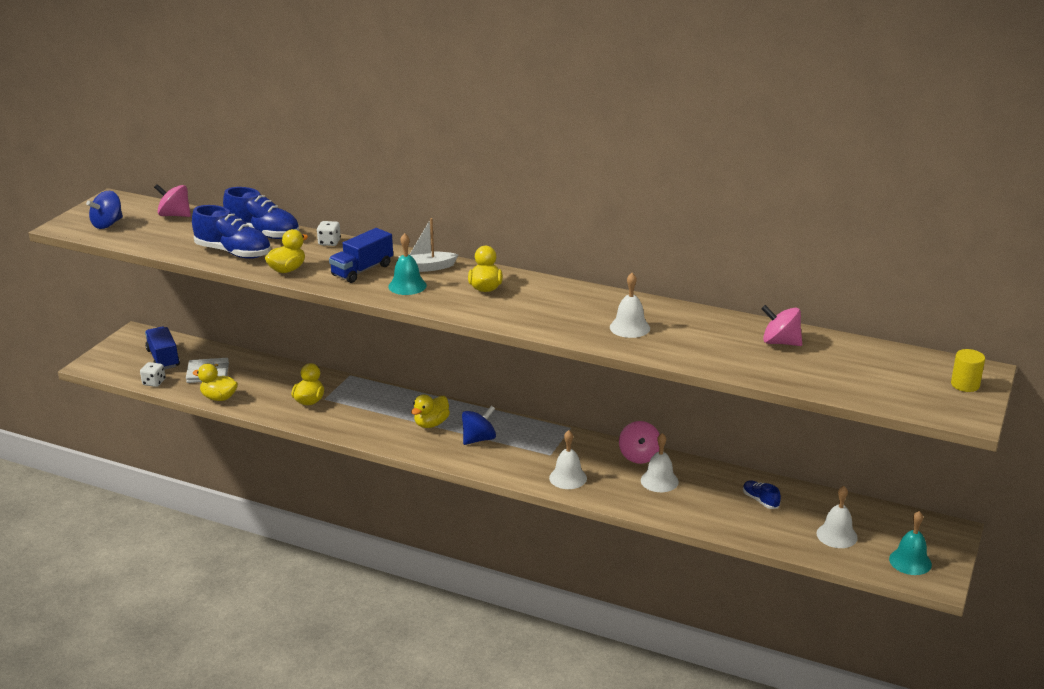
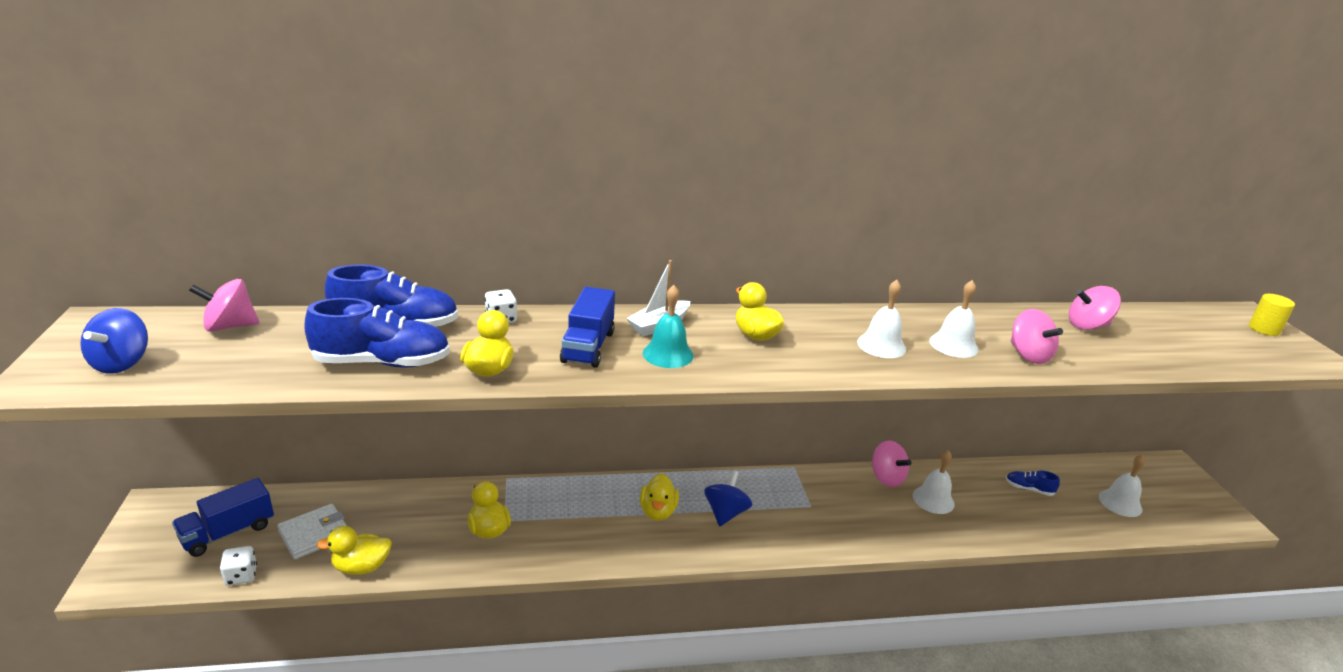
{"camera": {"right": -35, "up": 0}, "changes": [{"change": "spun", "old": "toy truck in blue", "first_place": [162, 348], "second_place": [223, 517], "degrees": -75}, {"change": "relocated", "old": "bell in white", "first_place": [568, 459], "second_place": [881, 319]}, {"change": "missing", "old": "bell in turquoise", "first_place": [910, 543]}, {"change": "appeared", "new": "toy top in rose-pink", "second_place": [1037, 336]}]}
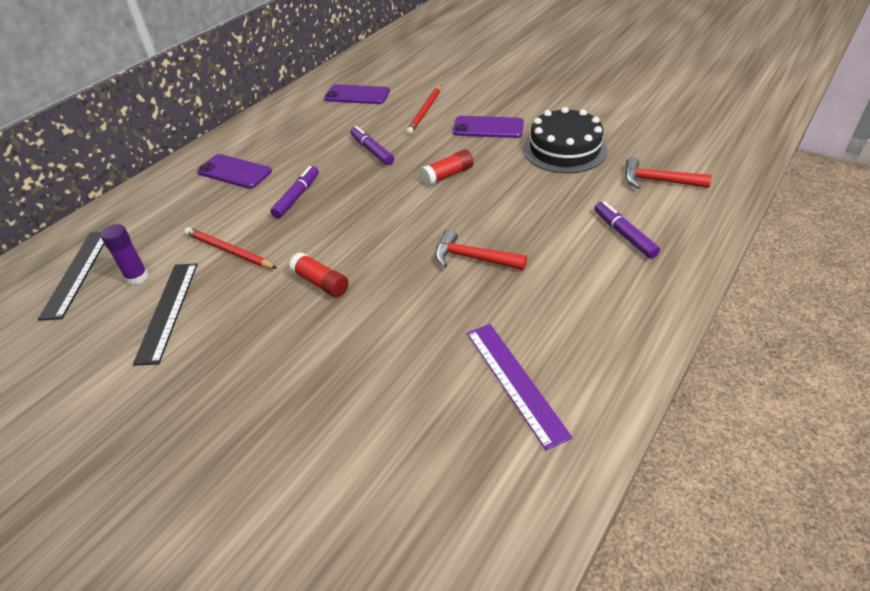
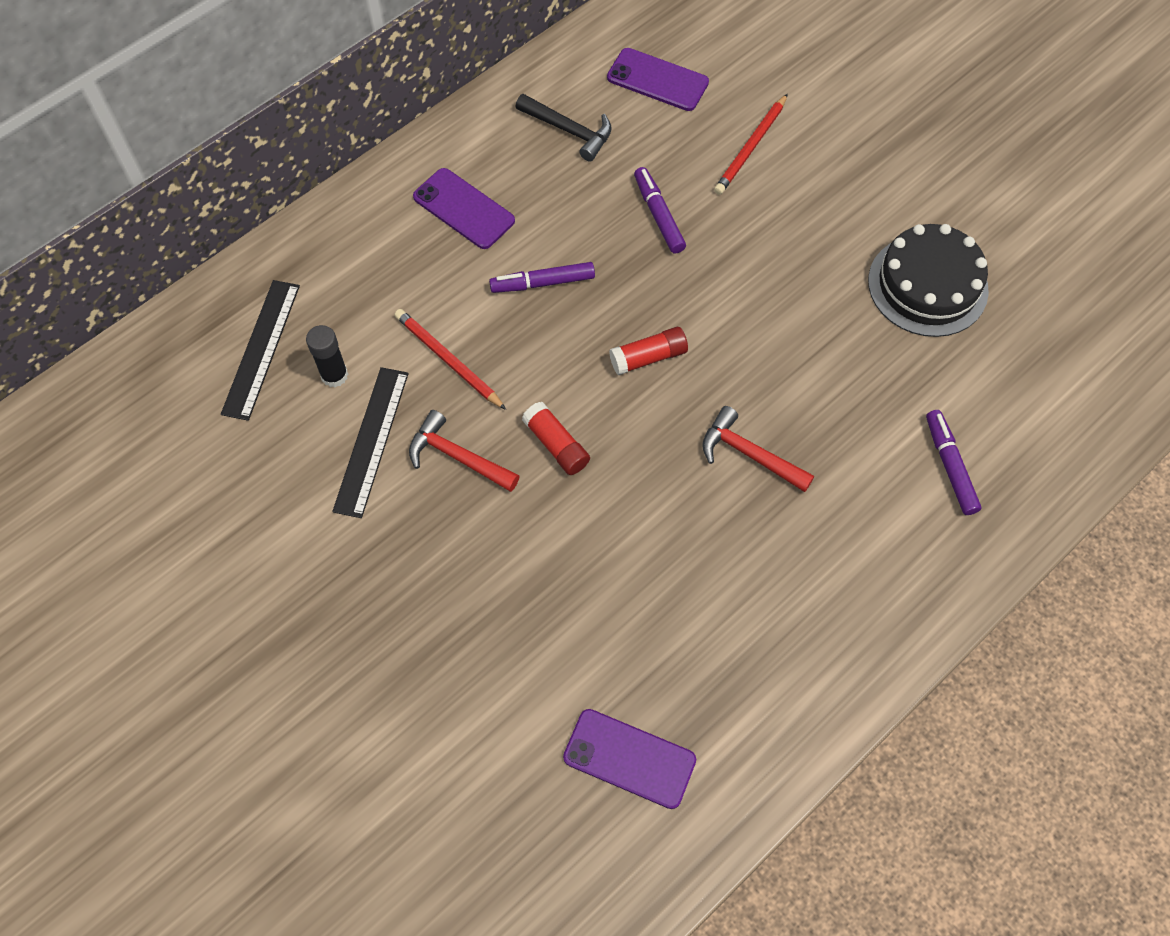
{"camera": {"right": 10, "up": 20}, "changes": [{"change": "colour", "old": "glue in purple", "new": "glue in jet-black", "first_place": [124, 254], "second_place": [327, 356]}, {"change": "spun", "old": "felt pen in purple", "first_place": [294, 192], "second_place": [542, 277], "degrees": -135}, {"change": "relocated", "old": "glue in scarlet", "first_place": [447, 167], "second_place": [648, 351]}, {"change": "relocated", "old": "phone in purple", "first_place": [488, 127], "second_place": [629, 759]}, {"change": "missing", "old": "measuring stick in purple", "first_place": [520, 387]}, {"change": "relocated", "old": "carpenter's hammer in scarlet", "first_place": [668, 173], "second_place": [464, 451]}, {"change": "appeared", "new": "carpenter's hammer in jet-black", "second_place": [564, 128]}]}
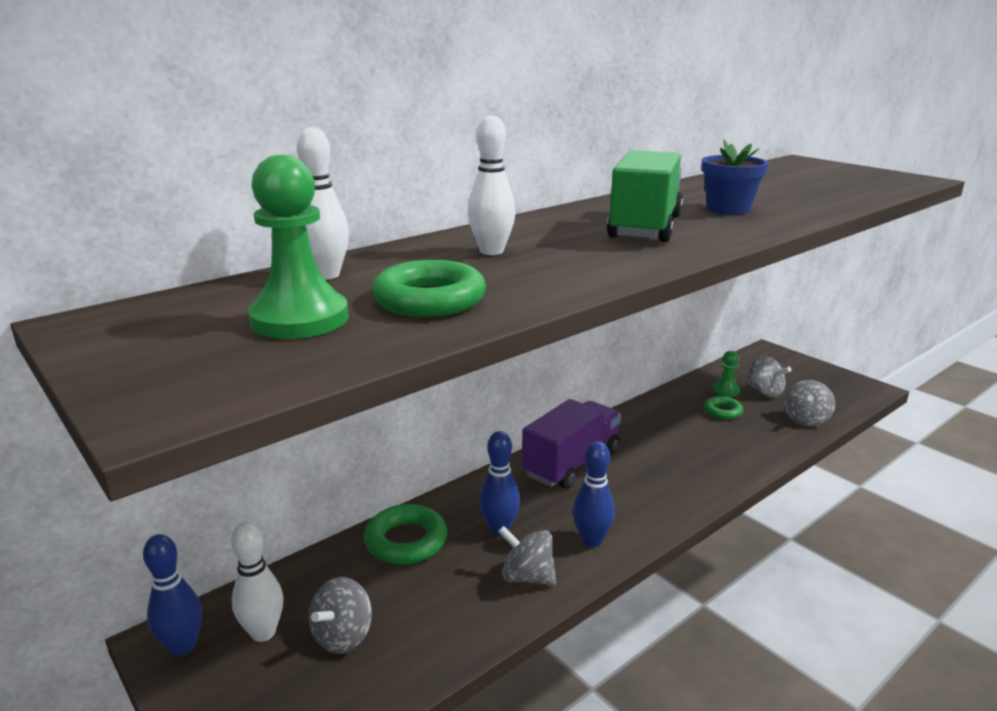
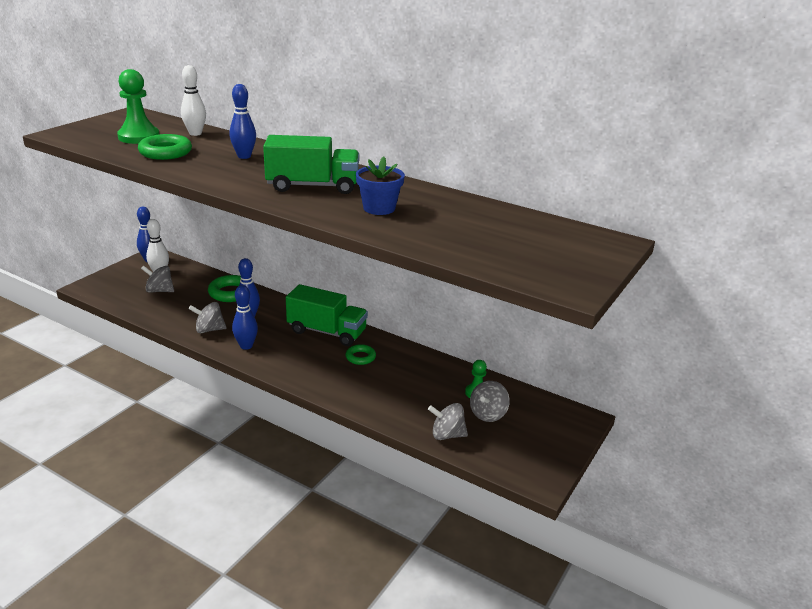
{"camera": {"right": 70, "up": 5}, "changes": [{"change": "colour", "old": "bowling pin in white", "new": "bowling pin in blue", "first_place": [491, 185], "second_place": [242, 121]}, {"change": "spun", "old": "toy top in grey", "first_place": [527, 556], "second_place": [208, 317], "degrees": -105}, {"change": "colour", "old": "toy truck in purple", "new": "toy truck in emerald", "first_place": [571, 444], "second_place": [327, 315]}, {"change": "relocated", "old": "torus in emerald", "first_place": [723, 408], "second_place": [360, 354]}]}
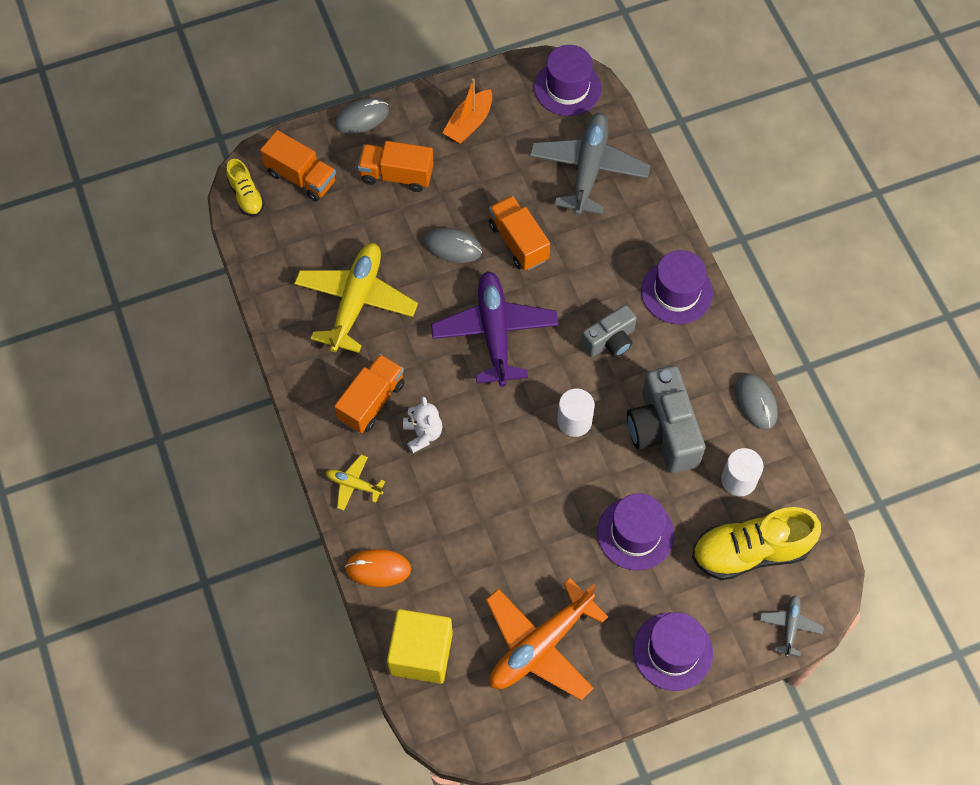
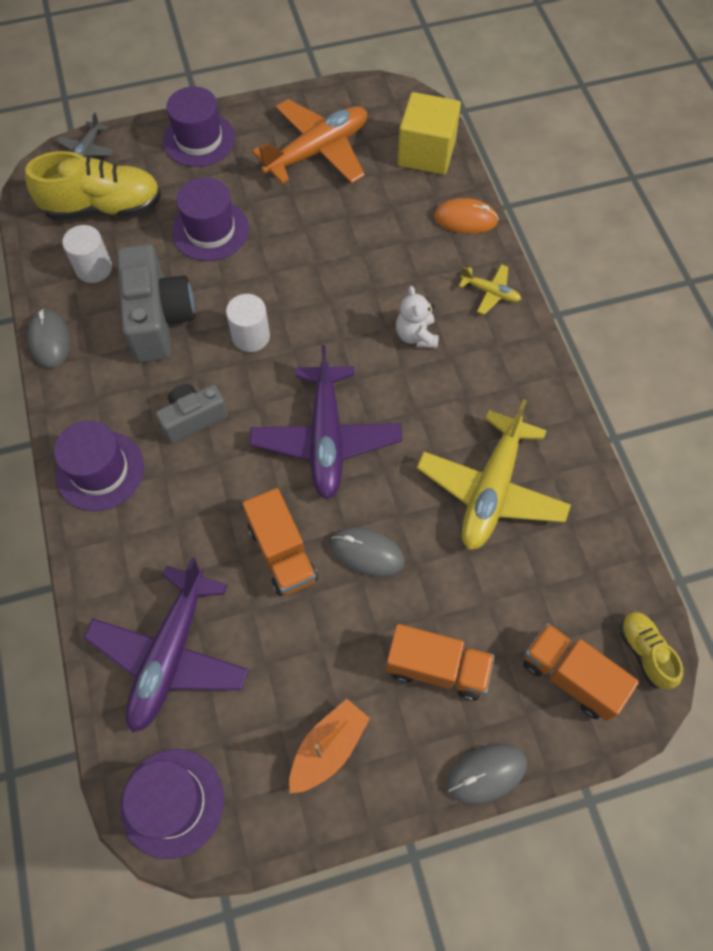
{"camera": {"right": -175, "up": 0}, "changes": [{"change": "missing", "old": "toy truck in bright orange", "first_place": [369, 393]}, {"change": "colour", "old": "toy plane in grey", "new": "toy plane in purple", "first_place": [590, 164], "second_place": [166, 645]}]}
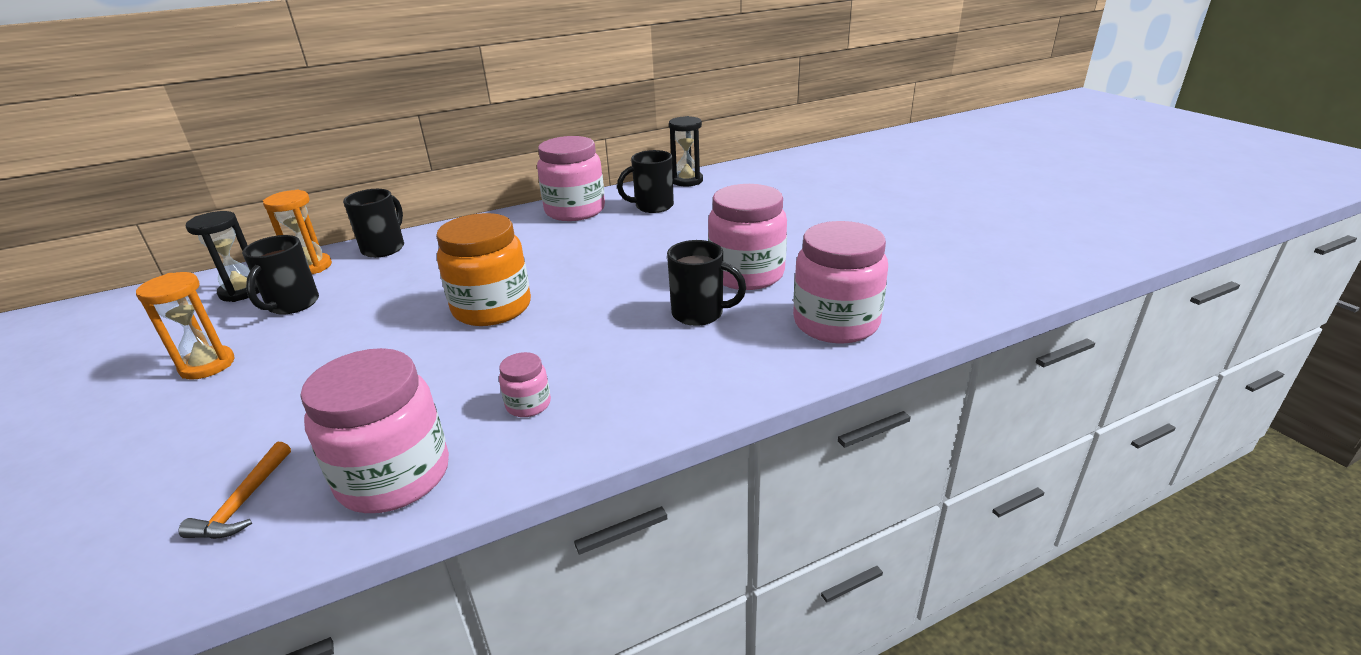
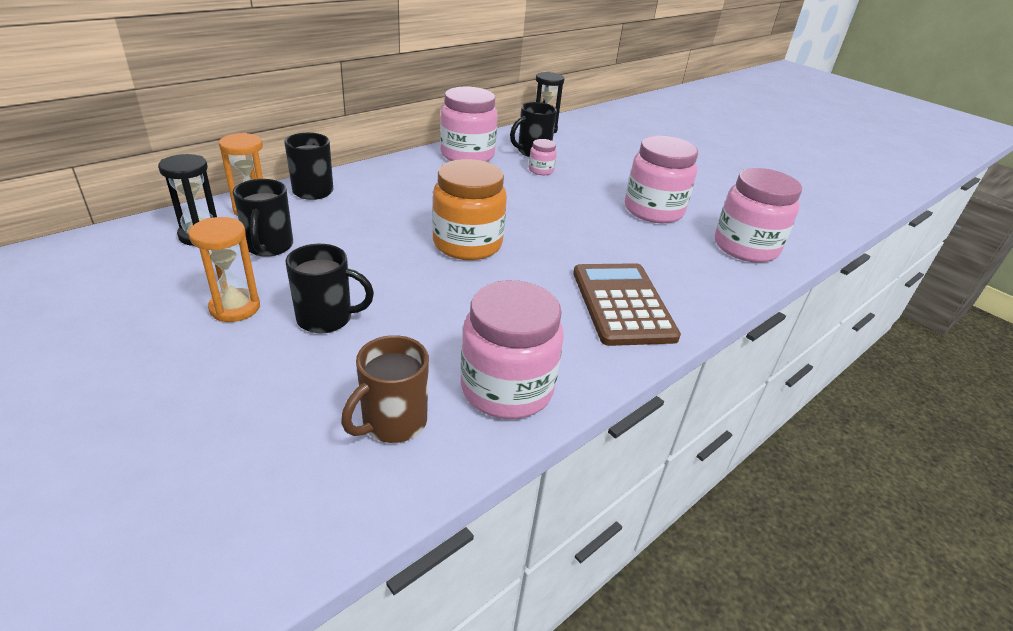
{"camera": {"right": -20, "up": 5}, "changes": [{"change": "exchanged", "old": "carpenter's hammer in bright orange", "new": "tea mug in dark brown", "first_place": [234, 490], "second_place": [385, 389]}, {"change": "relocated", "old": "jam jar in rose-pink", "first_place": [525, 384], "second_place": [543, 157]}, {"change": "relocated", "old": "tea mug in jet-black", "first_place": [706, 283], "second_place": [330, 288]}, {"change": "appeared", "new": "calculator in dark brown", "second_place": [627, 304]}]}
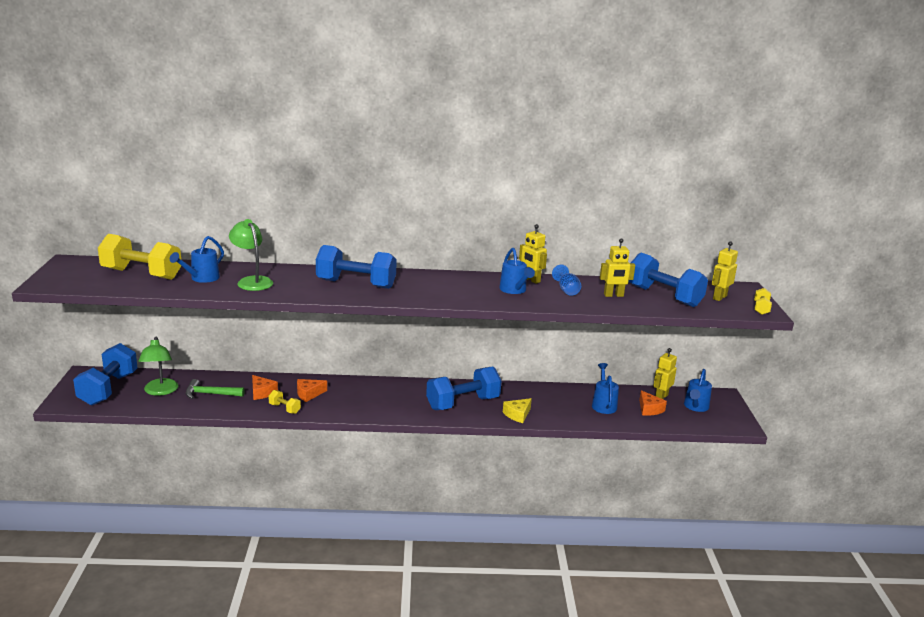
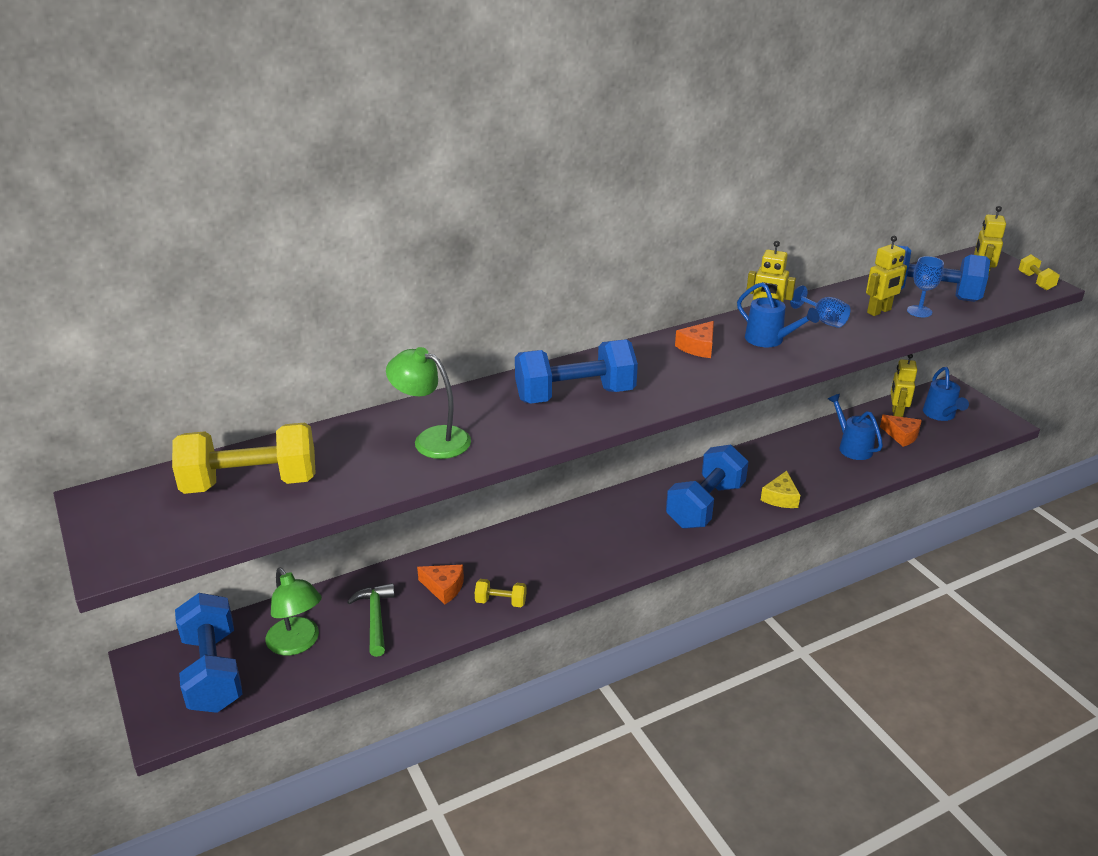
{"camera": {"right": -25, "up": 10}, "changes": [{"change": "missing", "old": "watering pot in blue", "first_place": [197, 259]}, {"change": "spun", "old": "carpenter's hammer in emerald", "first_place": [215, 389], "second_place": [371, 620], "degrees": 105}, {"change": "relocated", "old": "piece of cheese in bright orange", "first_place": [312, 390], "second_place": [694, 339]}, {"change": "appeared", "new": "wine glass in blue", "second_place": [925, 286]}]}
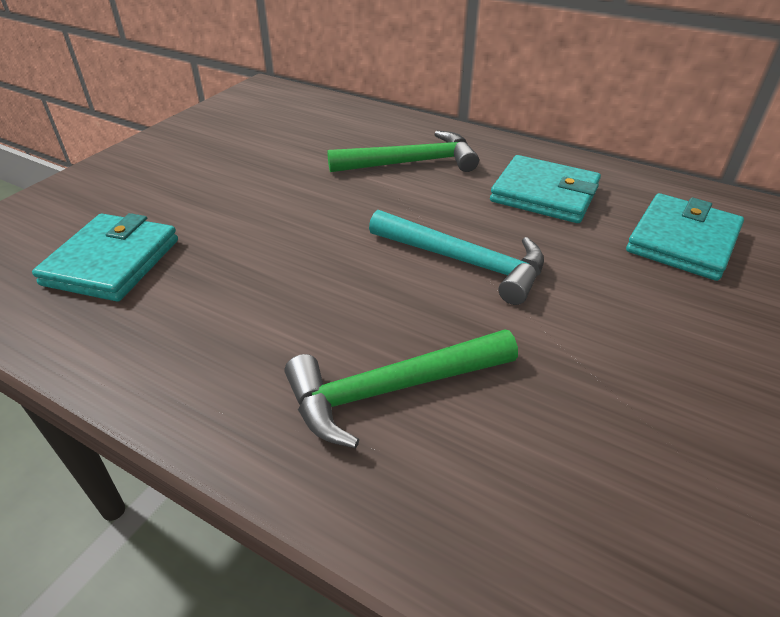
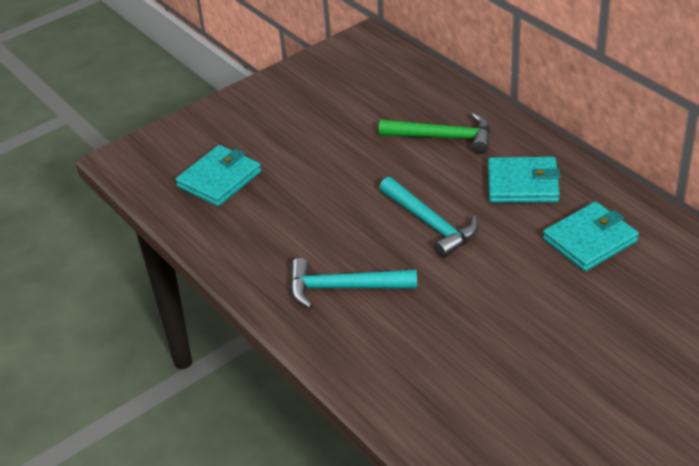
{"camera": {"right": 25, "up": 0}, "changes": [{"change": "colour", "old": "carpenter's hammer in emerald", "new": "carpenter's hammer in turquoise", "first_place": [401, 388], "second_place": [353, 283]}, {"change": "spun", "old": "billfold in turquoise", "first_place": [545, 189], "second_place": [524, 180], "degrees": -45}]}
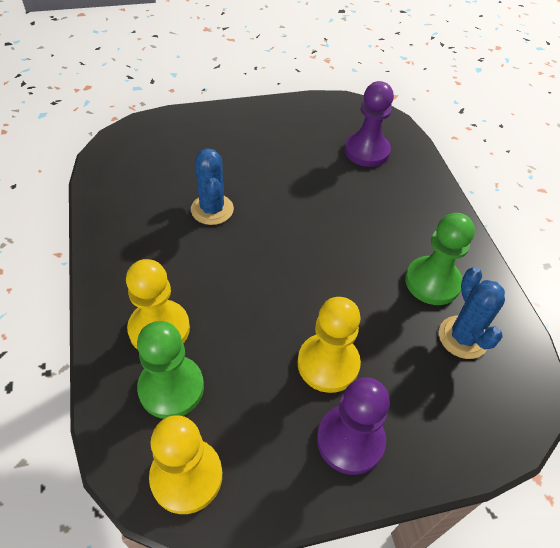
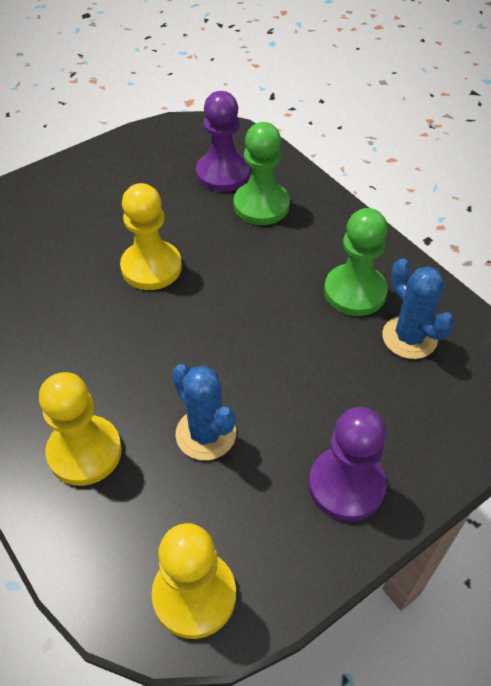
{"camera": {"right": -20, "up": 0}, "changes": [{"change": "relocated", "old": "pawn in emerald", "first_place": [170, 370], "second_place": [262, 173]}, {"change": "relocated", "old": "prickly plant in blue", "first_place": [212, 186], "second_place": [204, 412]}, {"change": "relocated", "old": "pawn in bright yellow", "first_place": [329, 345], "second_place": [151, 236]}]}
